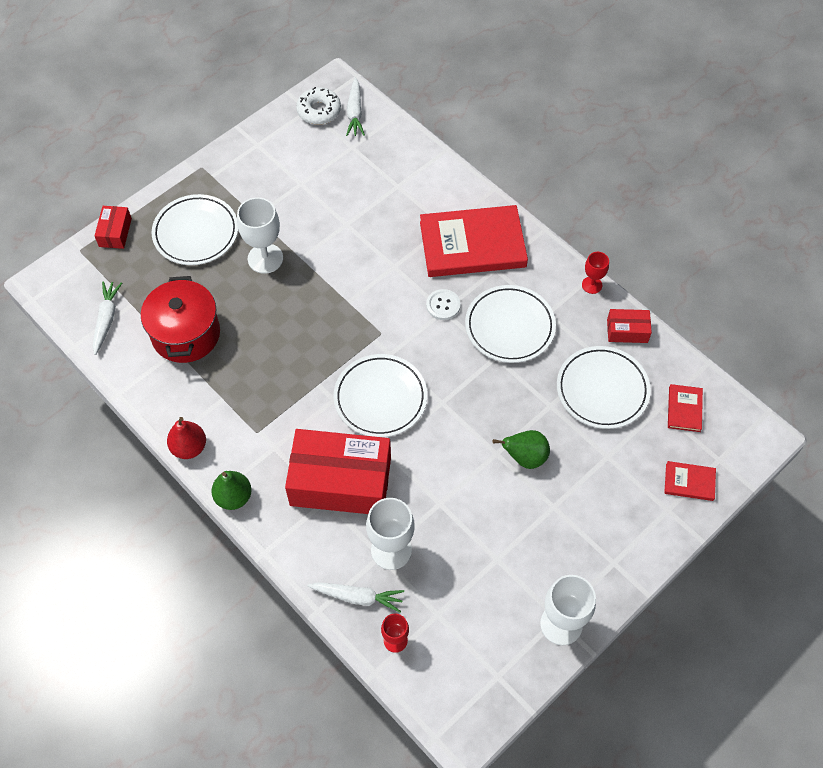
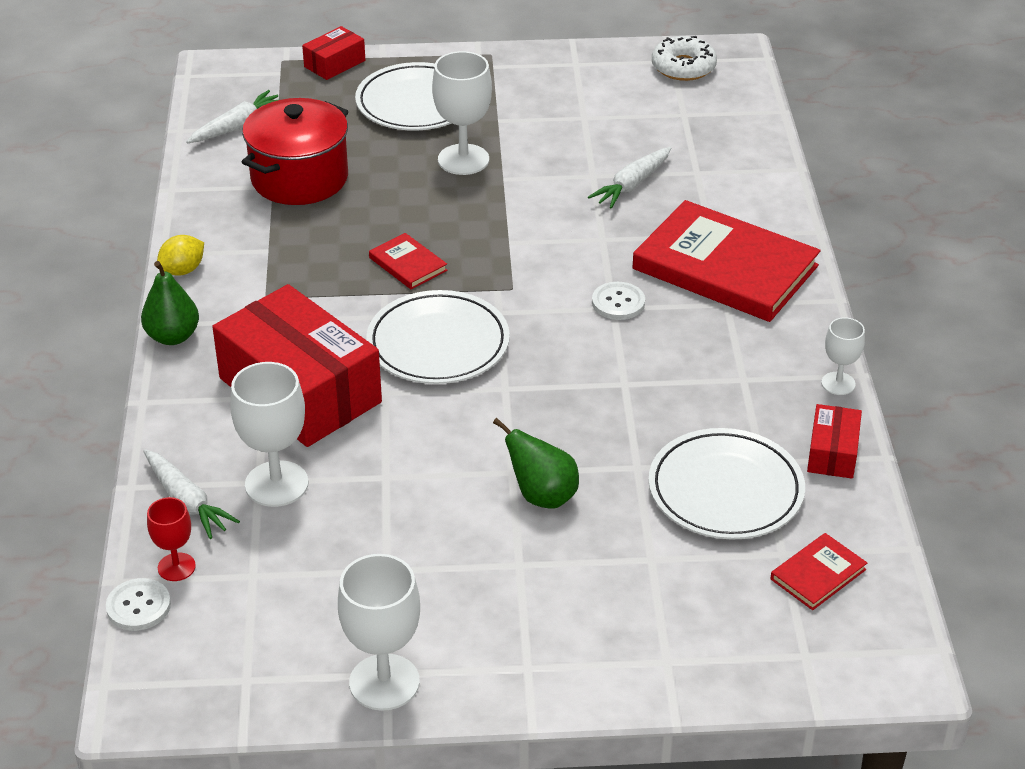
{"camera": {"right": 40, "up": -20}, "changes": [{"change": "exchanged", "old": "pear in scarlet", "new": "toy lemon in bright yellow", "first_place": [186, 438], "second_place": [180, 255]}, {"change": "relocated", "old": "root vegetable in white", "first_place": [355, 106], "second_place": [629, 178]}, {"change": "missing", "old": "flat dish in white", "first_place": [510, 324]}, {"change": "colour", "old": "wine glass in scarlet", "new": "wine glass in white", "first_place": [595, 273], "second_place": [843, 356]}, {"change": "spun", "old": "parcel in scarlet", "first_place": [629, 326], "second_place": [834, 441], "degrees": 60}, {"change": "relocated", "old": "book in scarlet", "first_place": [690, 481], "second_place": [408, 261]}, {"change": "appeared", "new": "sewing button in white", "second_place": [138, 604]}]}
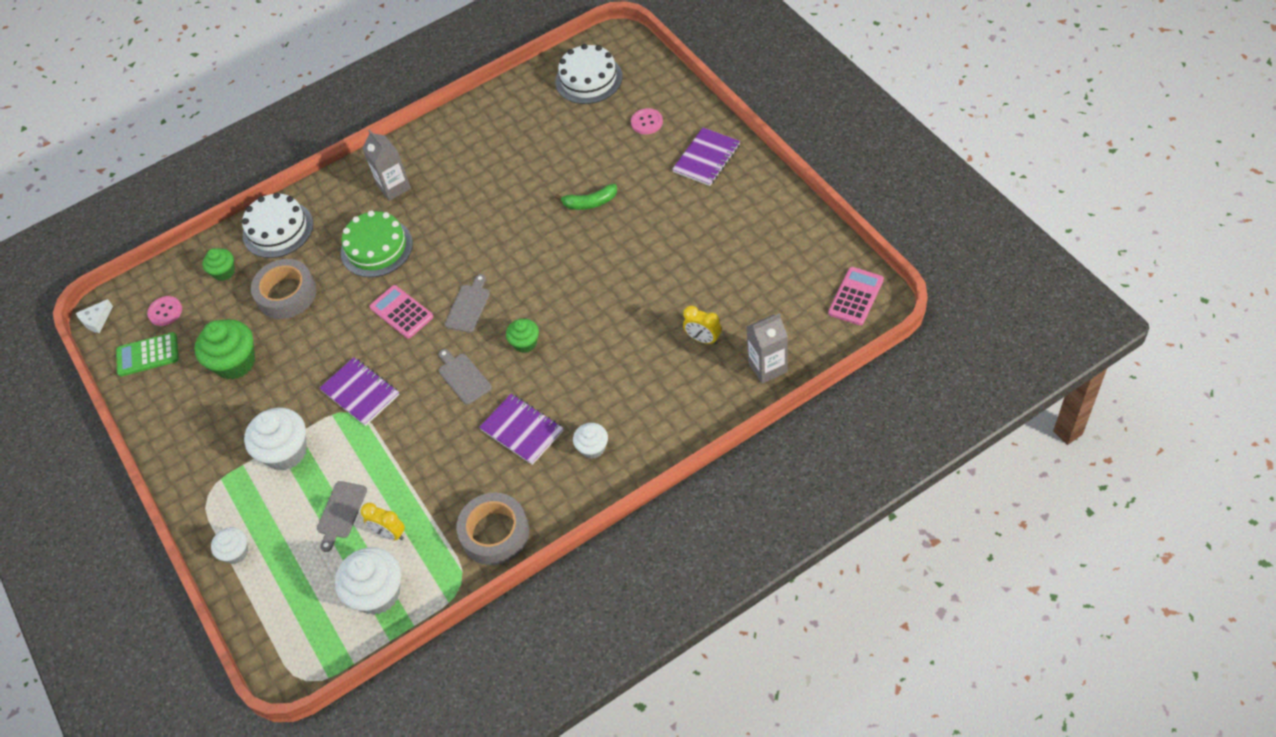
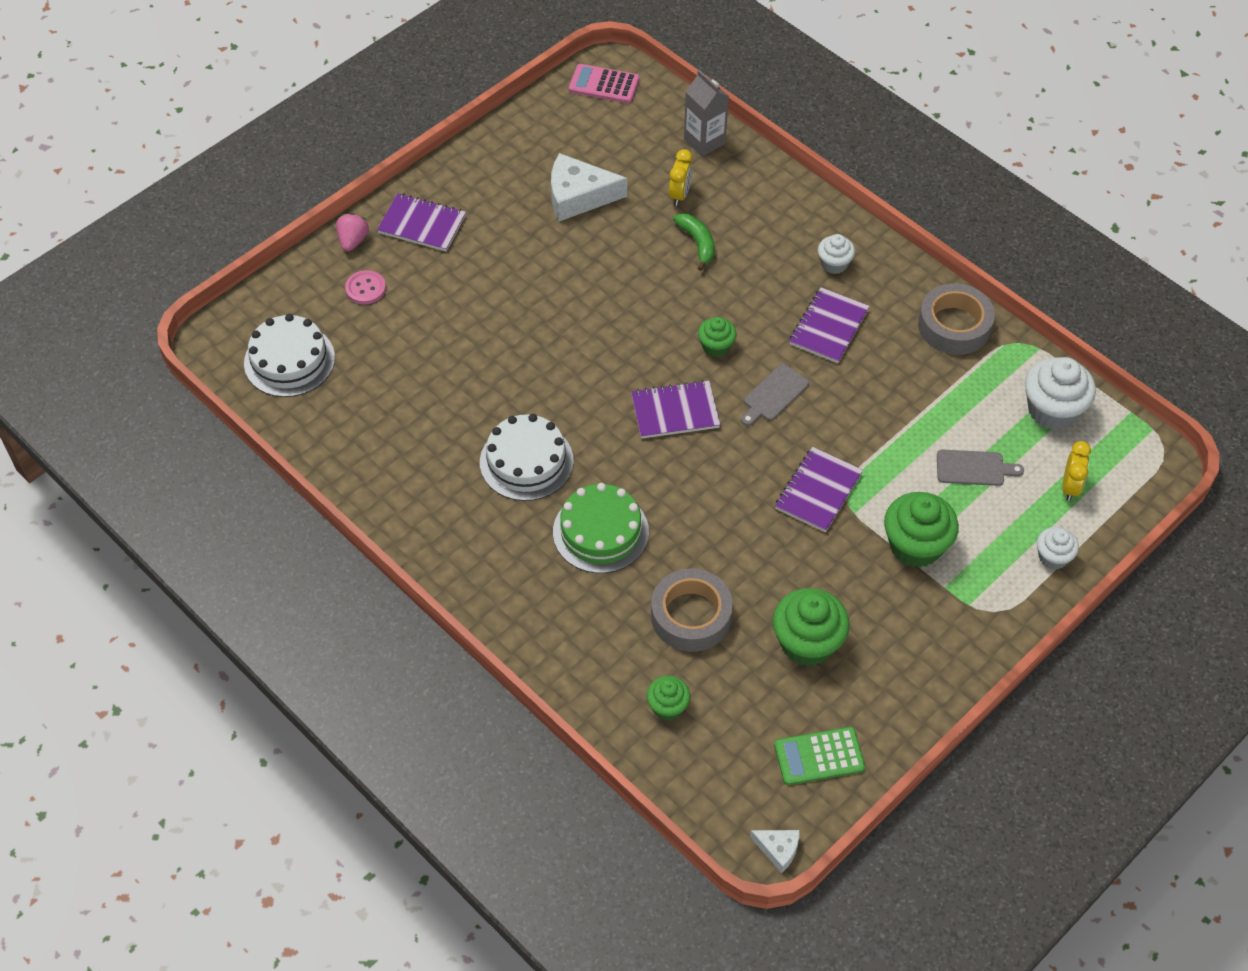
{"camera": {"right": -110, "up": 0}, "changes": [{"change": "spun", "old": "calculator in emerald", "first_place": [147, 354], "second_place": [819, 756], "degrees": 105}, {"change": "missing", "old": "sewing button in rose-pink", "first_place": [164, 311]}, {"change": "relocated", "old": "cake in white", "first_place": [277, 225], "second_place": [527, 457]}, {"change": "colour", "old": "cupcake in white", "new": "cupcake in emerald", "first_place": [275, 439], "second_place": [921, 530]}, {"change": "relocated", "old": "alarm clock in bright yellow", "first_place": [383, 521], "second_place": [1076, 471]}, {"change": "missing", "old": "carton in grey", "first_place": [386, 165]}, {"change": "missing", "old": "calculator in rose-pink", "first_place": [401, 312]}, {"change": "exchanged", "old": "chopping board in grey", "new": "notebook in purple", "first_place": [467, 303], "second_place": [675, 409]}, {"change": "relocated", "old": "toy banana in emerald", "first_place": [586, 197], "second_place": [693, 242]}, {"change": "appeared", "new": "berry in rose-pink", "second_place": [352, 232]}, {"change": "appeared", "new": "piece of cheese in white", "second_place": [589, 187]}]}
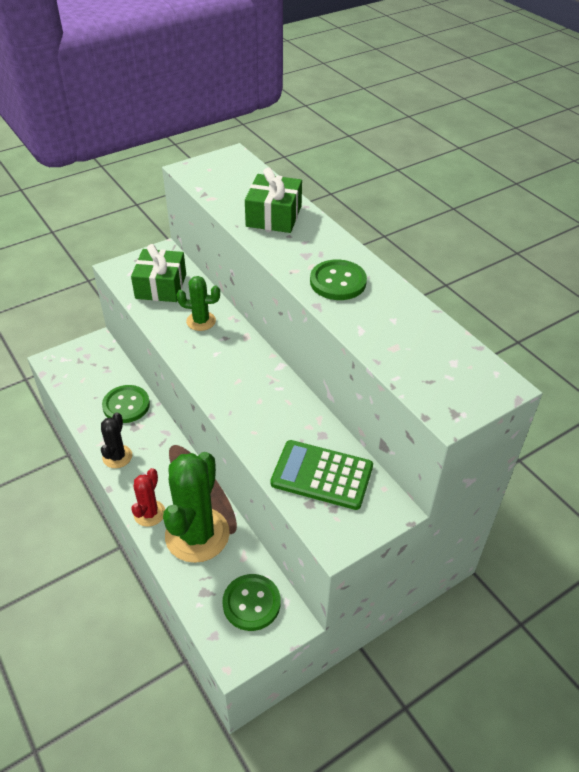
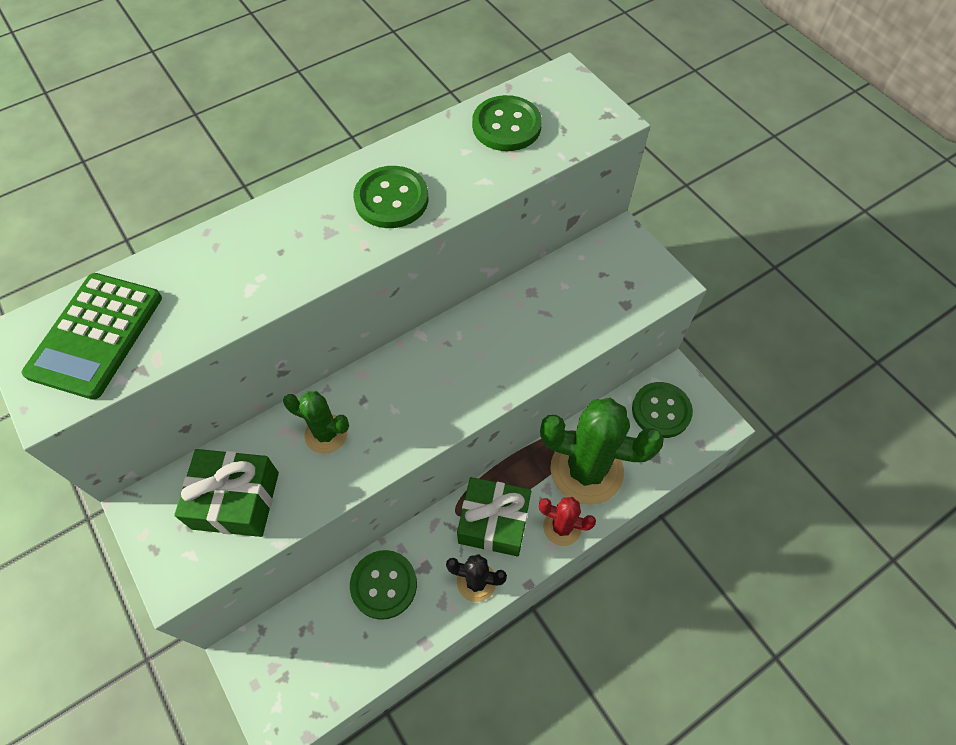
{"camera": {"right": -90, "up": 15}, "changes": [{"change": "spun", "old": "prickly plant in emerald", "first_place": [198, 303], "second_place": [316, 422], "degrees": -75}, {"change": "relocated", "old": "gift in emerald", "first_place": [273, 200], "second_place": [494, 517]}, {"change": "relocated", "old": "calculator in emerald", "first_place": [321, 475], "second_place": [92, 336]}, {"change": "appeared", "new": "sewing button in emerald", "second_place": [507, 123]}]}
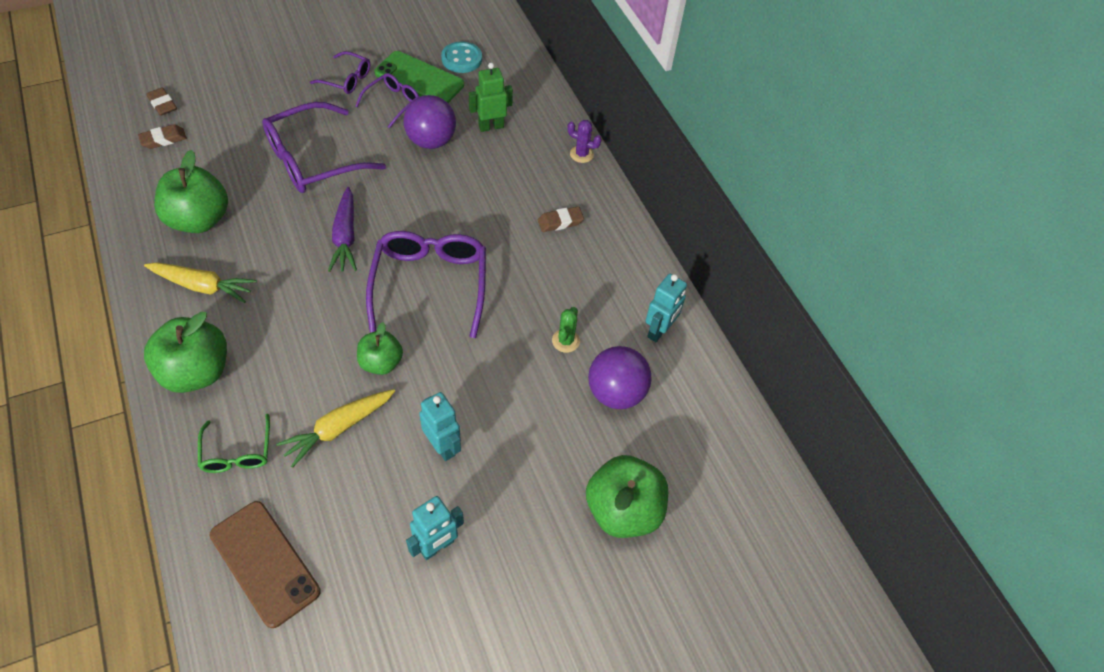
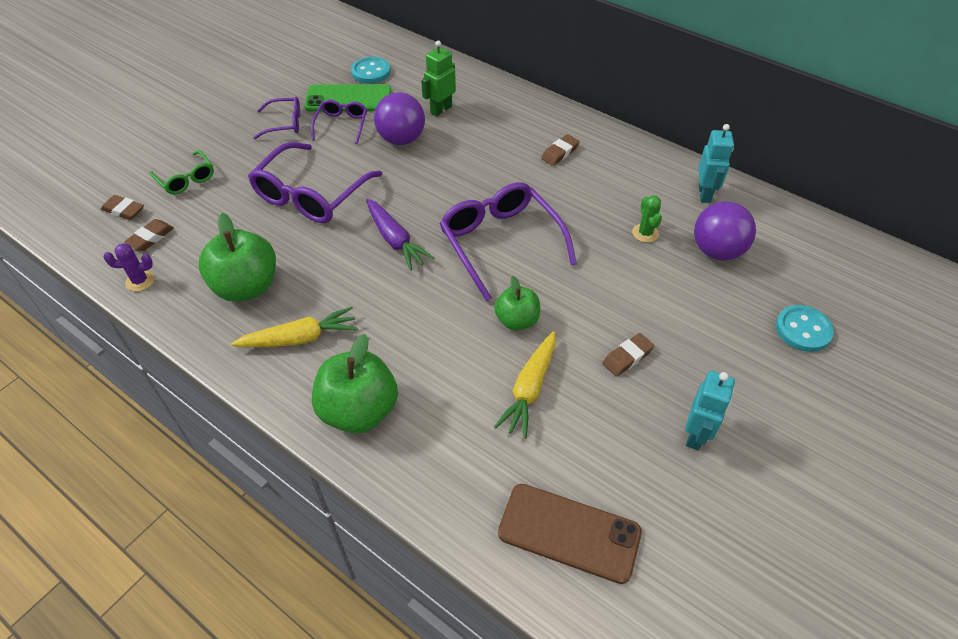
{"camera": {"right": -25, "up": -5}, "changes": [{"change": "relocated", "old": "spectacles in emerald", "first_place": [234, 443], "second_place": [181, 172]}, {"change": "exchanged", "old": "toy robot in turquoise", "new": "eraser in dark brown", "first_place": [440, 426], "second_place": [628, 355]}, {"change": "relocated", "old": "prickly plant in purple", "first_place": [584, 141], "second_place": [128, 267]}, {"change": "exchanged", "old": "apple in emerald", "new": "sewing button in turquoise", "first_place": [627, 496], "second_place": [805, 328]}]}
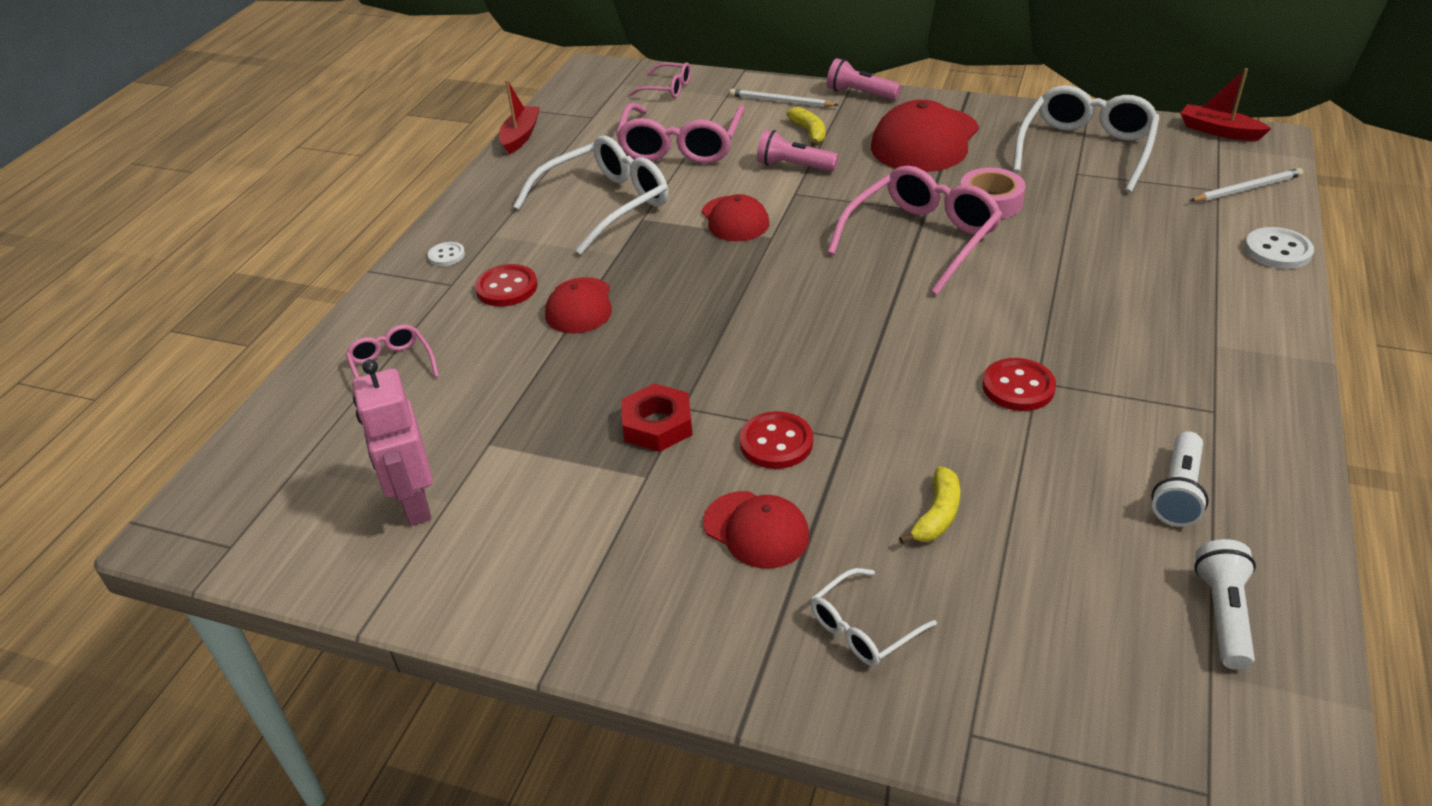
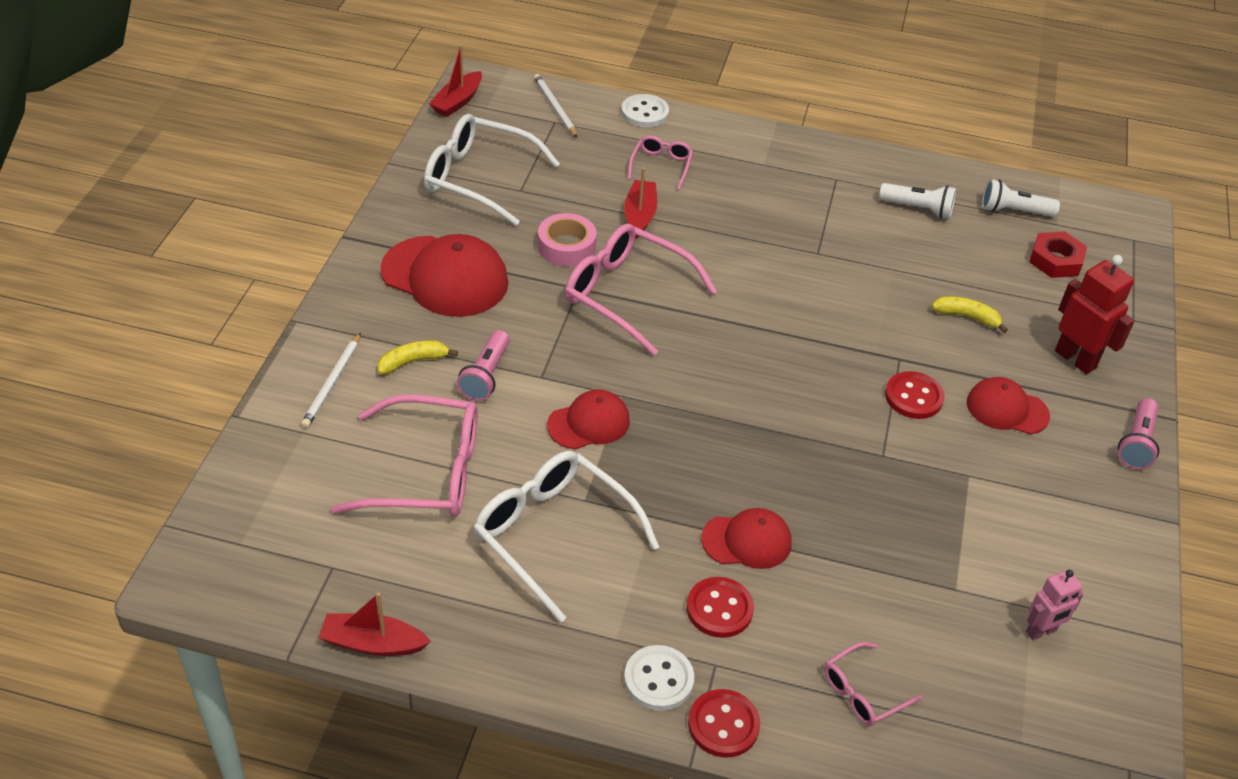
{"camera": {"right": -100, "up": 5}, "changes": [{"change": "size", "old": "toy robot in rose-pink", "first_place": [392, 442], "second_place": [1054, 605], "factor": 0.62}, {"change": "size", "old": "sewing button in white", "first_place": [446, 254], "second_place": [659, 678], "factor": 1.61}, {"change": "relocated", "old": "nut in scarlet", "first_place": [657, 417], "second_place": [1058, 254]}, {"change": "relocated", "old": "spectacles in rose-pink", "first_place": [660, 80], "second_place": [660, 162]}, {"change": "spun", "old": "peaked cap in scarlet", "first_place": [756, 530], "second_place": [1008, 405], "degrees": -105}, {"change": "exchanged", "old": "spectacles in white", "new": "toy robot in scarlet", "first_place": [874, 617], "second_place": [1095, 314]}, {"change": "relocated", "old": "pocket torch in rose-pink", "first_place": [864, 79], "second_place": [1138, 434]}, {"change": "relocated", "old": "sewing button in scarlet", "first_place": [1019, 384], "second_place": [724, 723]}, {"change": "appeared", "new": "toy boat in scarlet", "second_place": [640, 203]}]}
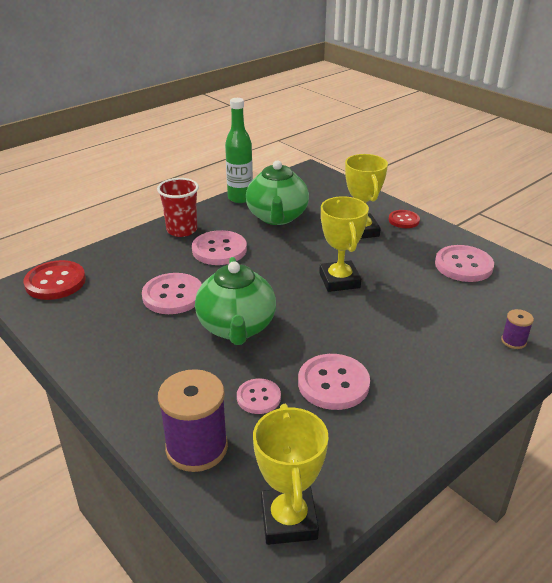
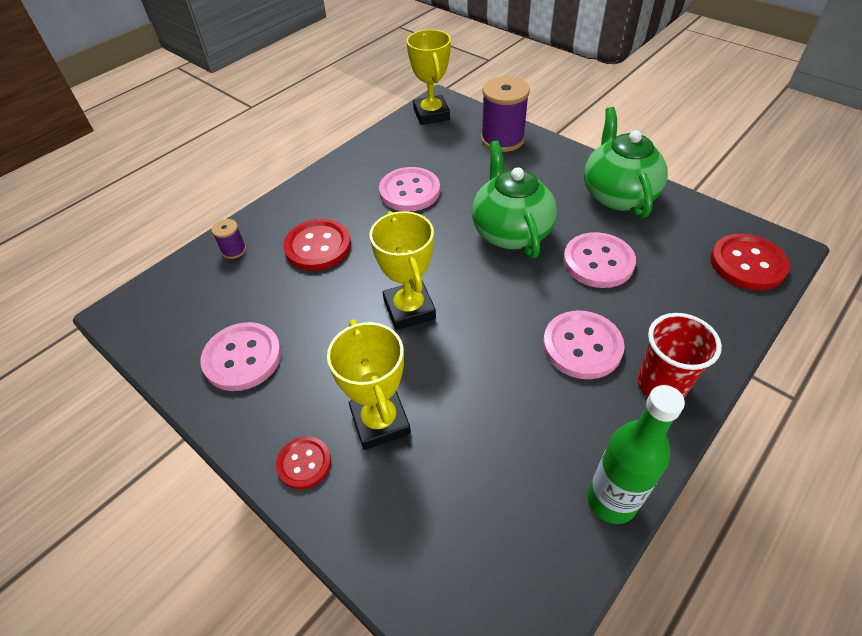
{"camera": {"right": 175, "up": 15}, "changes": [{"change": "missing", "old": "sewing button in rose-pink", "first_place": [259, 396]}, {"change": "relocated", "old": "china teapot in emerald", "first_place": [277, 192], "second_place": [626, 162]}, {"change": "appeared", "new": "sewing button in scarlet", "second_place": [317, 245]}]}
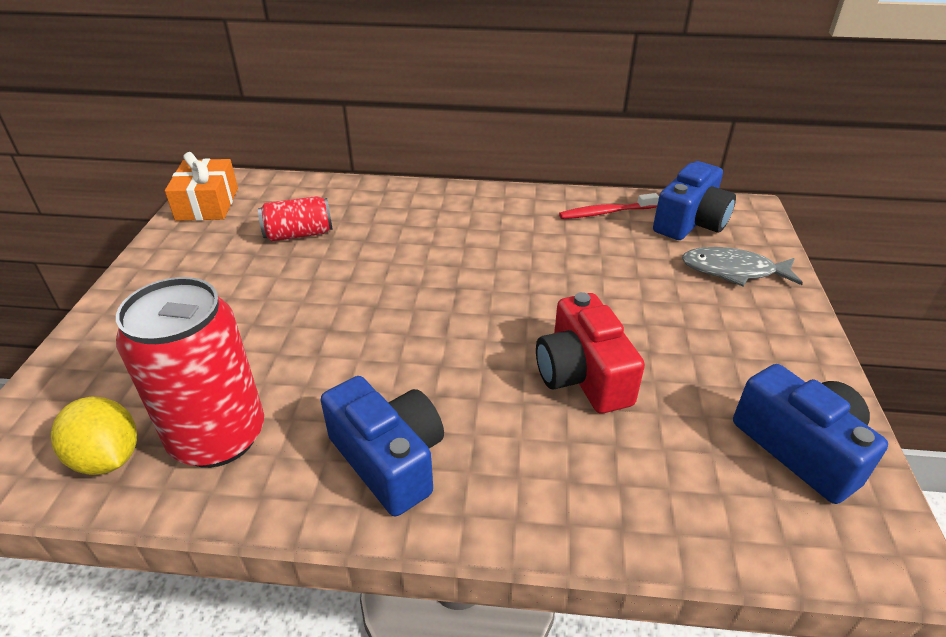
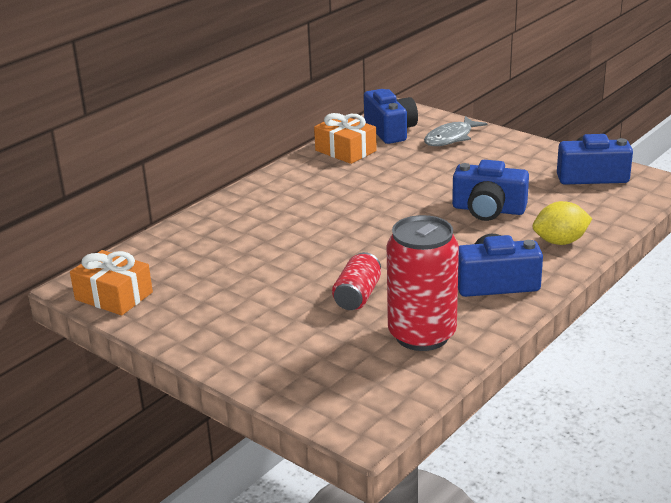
{"camera": {"right": -55, "up": -10}, "changes": [{"change": "relocated", "old": "toy lemon in bright yellow", "first_place": [94, 436], "second_place": [562, 223]}, {"change": "relocated", "old": "can in scarlet", "first_place": [295, 218], "second_place": [356, 281]}, {"change": "colour", "old": "photo camera in scarlet", "new": "photo camera in blue", "first_place": [590, 353], "second_place": [490, 190]}, {"change": "exchanged", "old": "dental brush in scarlet", "new": "gift in bright orange", "first_place": [609, 206], "second_place": [345, 138]}]}
